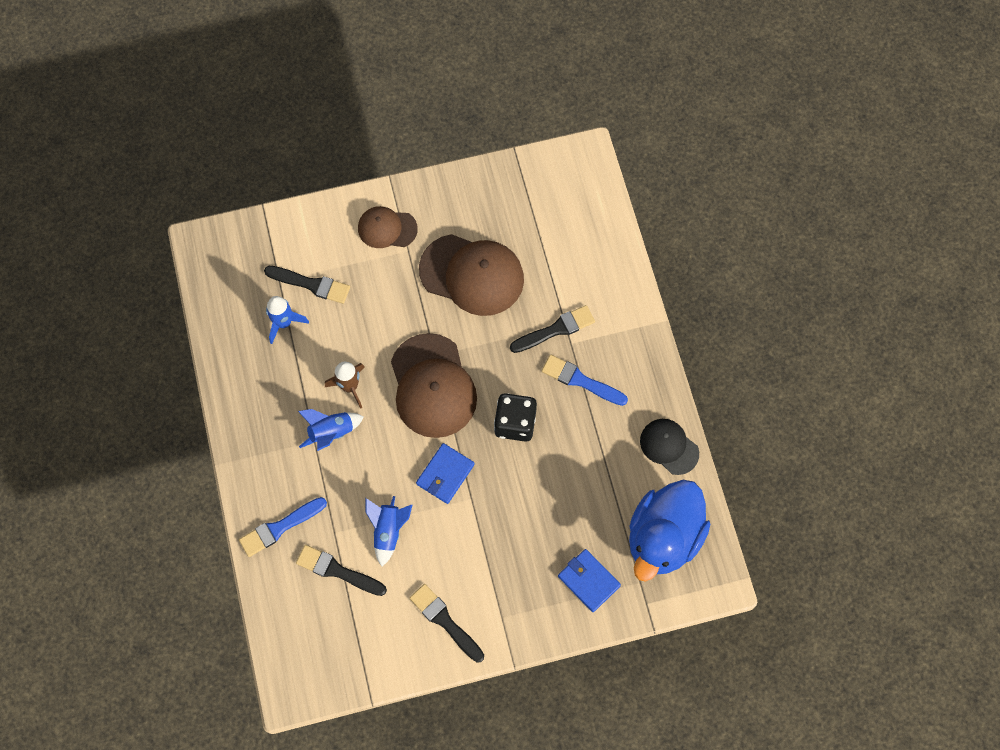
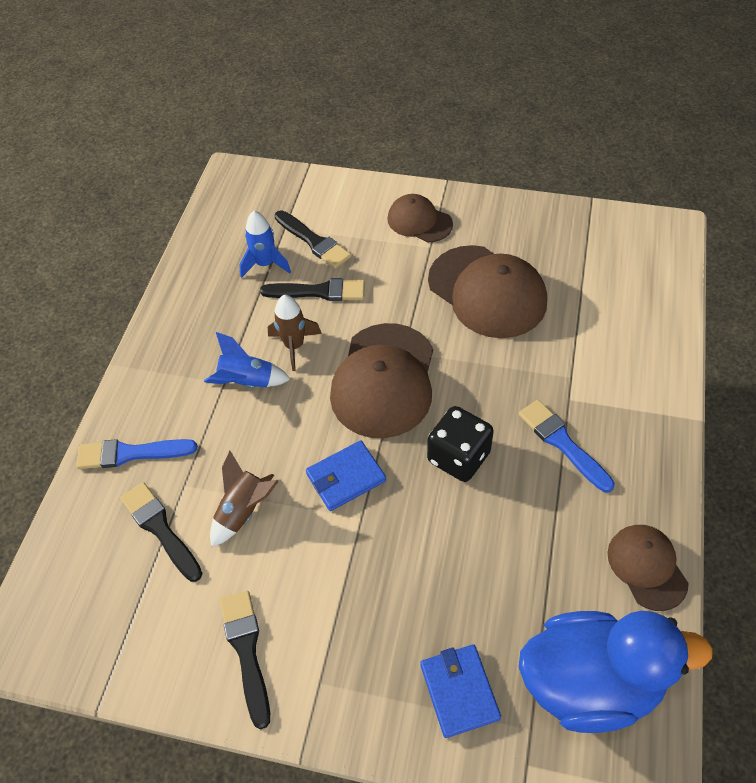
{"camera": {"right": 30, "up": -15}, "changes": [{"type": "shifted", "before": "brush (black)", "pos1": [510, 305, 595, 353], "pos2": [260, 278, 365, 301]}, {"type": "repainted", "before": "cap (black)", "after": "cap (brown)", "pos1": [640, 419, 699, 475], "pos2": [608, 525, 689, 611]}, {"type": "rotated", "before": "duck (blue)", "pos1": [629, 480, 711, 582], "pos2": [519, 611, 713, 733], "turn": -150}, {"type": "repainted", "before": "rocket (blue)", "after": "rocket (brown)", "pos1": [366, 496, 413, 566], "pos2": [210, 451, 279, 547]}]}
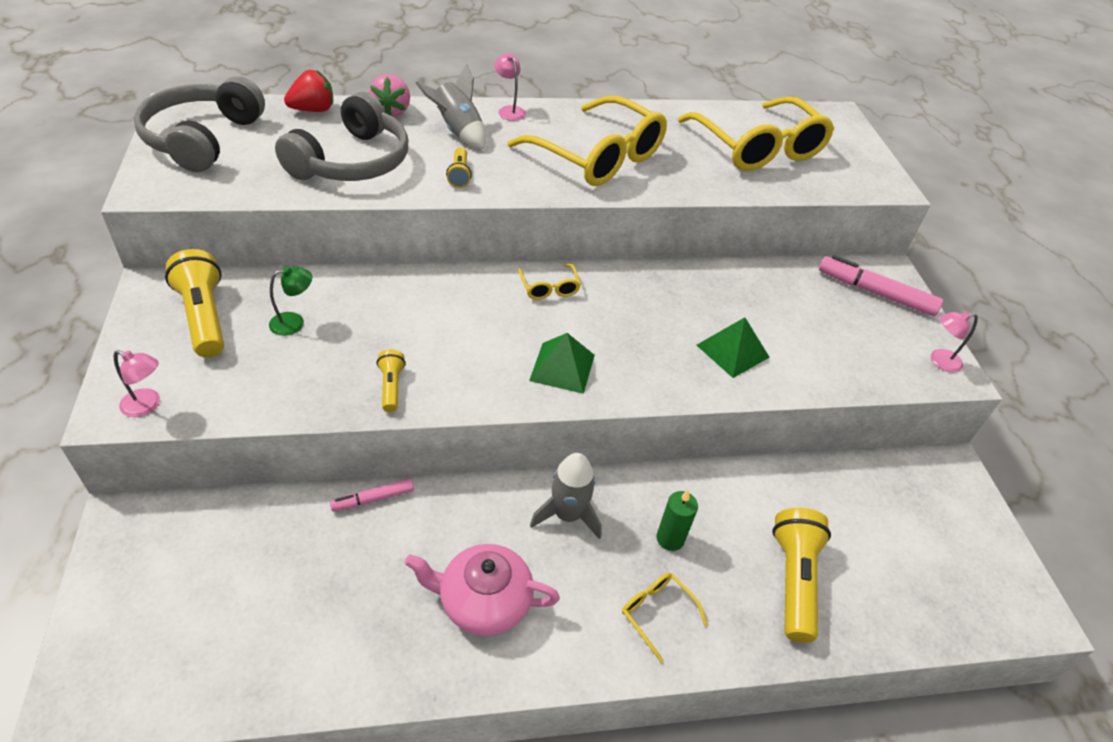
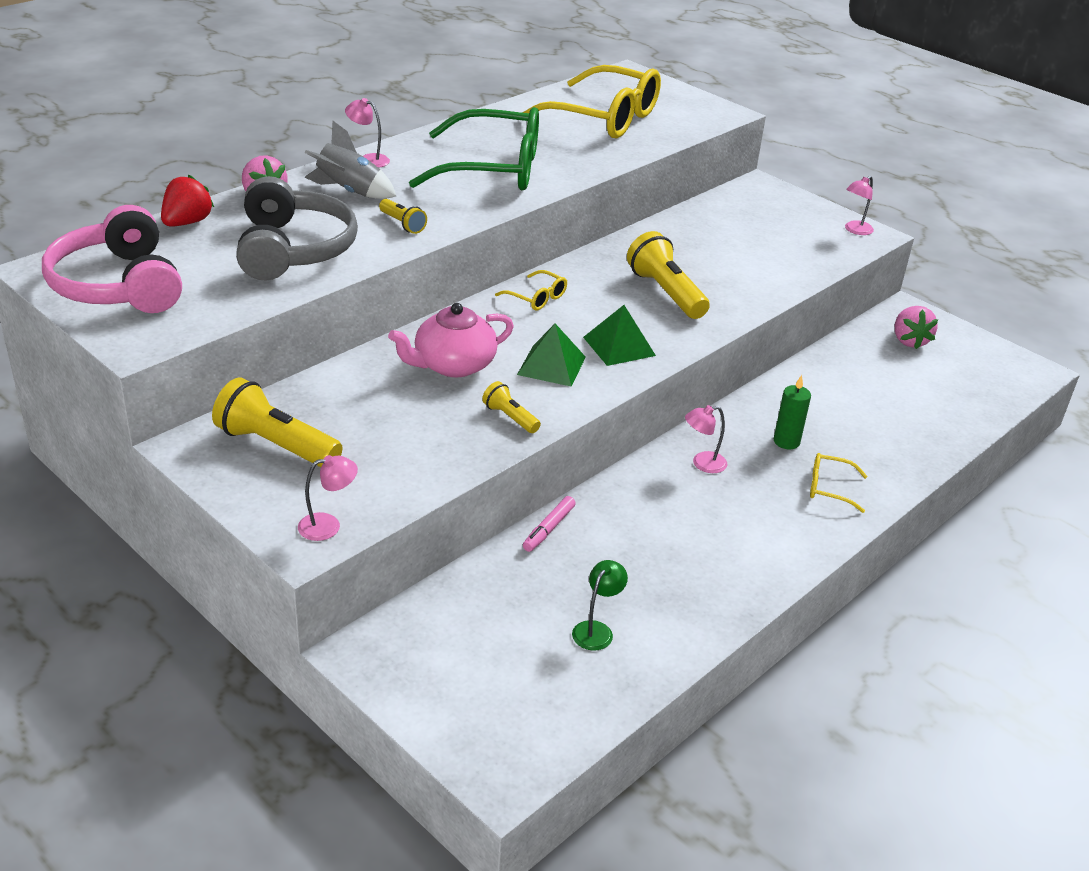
{"camera": {"right": -35, "up": -10}, "changes": [{"type": "repainted", "before": "headphones (grey)", "after": "headphones (pink)", "pos1": [134, 76, 265, 172], "pos2": [42, 205, 182, 313]}, {"type": "repainted", "before": "glasses (yellow)", "after": "glasses (green)", "pos1": [507, 96, 667, 186], "pos2": [409, 107, 539, 190]}, {"type": "gone", "before": "marker (pink)", "pos1": [819, 255, 943, 316]}, {"type": "shifted", "before": "lamp (green)", "pos1": [269, 266, 312, 336], "pos2": [572, 560, 628, 651]}, {"type": "shifted", "before": "pyramid (green)", "pos1": [696, 317, 770, 378], "pos2": [517, 324, 586, 387]}, {"type": "swapped", "before": "rocket (grey)", "after": "lamp (pink)", "pos1": [530, 453, 602, 539], "pos2": [685, 405, 727, 473]}, {"type": "shifted", "before": "flashlight (yellow)", "pos1": [772, 508, 831, 643], "pos2": [627, 231, 710, 319]}, {"type": "shifted", "before": "teapot (pink)", "pos1": [405, 544, 560, 636], "pos2": [388, 303, 514, 377]}, {"type": "new", "after": "strawberry (pink)", "pos2": [895, 306, 938, 349]}]}
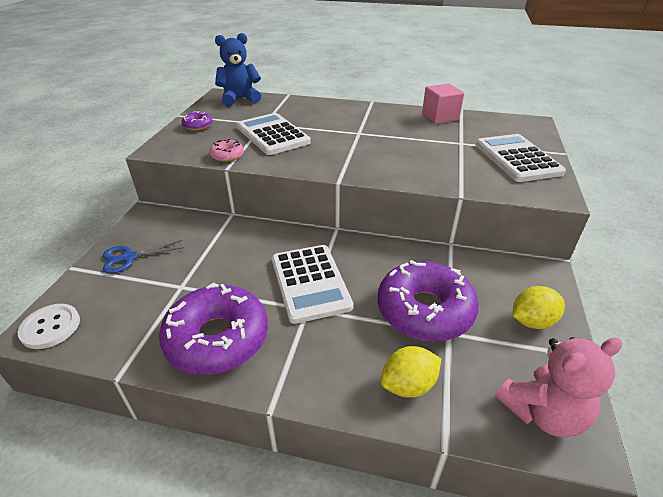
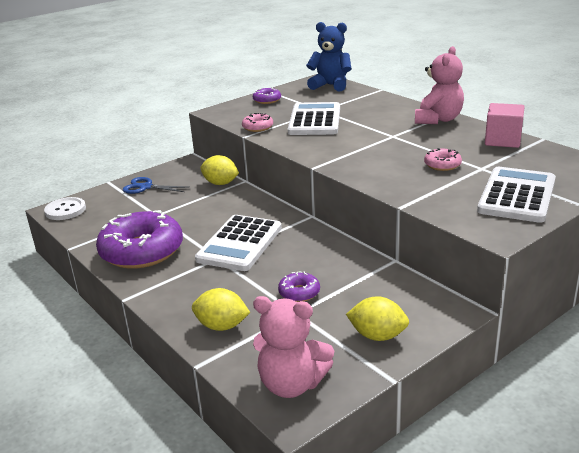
{"camera": {"right": 40, "up": -10}, "changes": [{"type": "scaled", "before": "donut (purple)", "pos1": [378, 260, 479, 341], "pos2": [278, 272, 320, 302], "scale": 0.44}, {"type": "new", "after": "teddy bear (pink)", "pos2": [415, 46, 464, 124]}, {"type": "new", "after": "donut (pink)", "pos2": [424, 148, 462, 171]}, {"type": "new", "after": "lemon (yellow)", "pos2": [200, 155, 239, 185]}]}
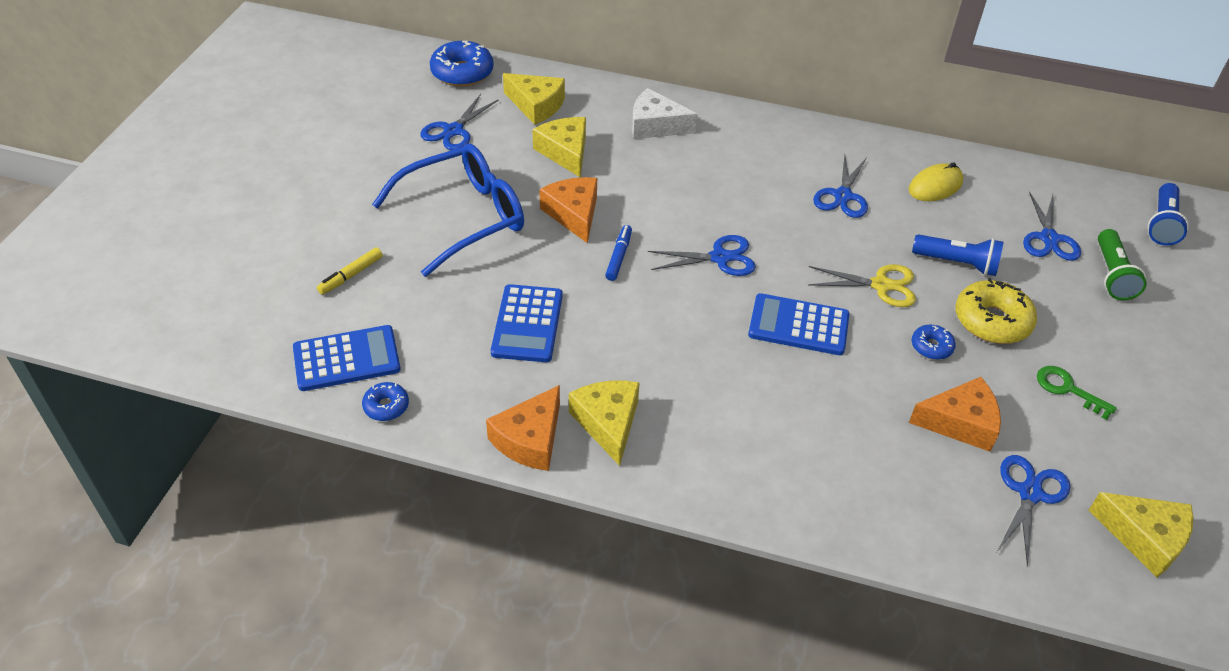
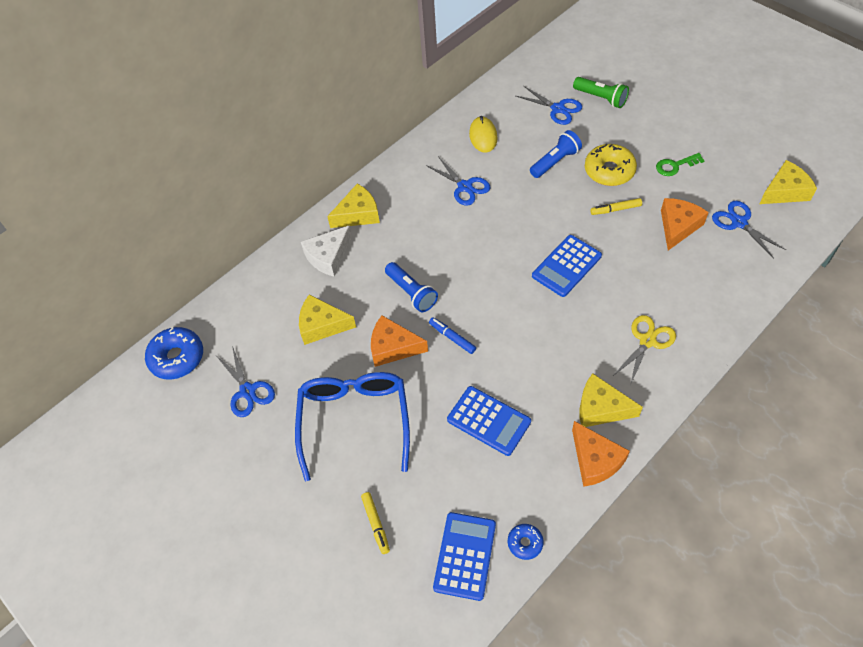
{"camera": {"right": -55, "up": 10}, "changes": [{"type": "shifted", "before": "cheese (yellow)", "pos1": [503, 73, 565, 125], "pos2": [327, 184, 380, 228]}, {"type": "shifted", "before": "flashlight (blue)", "pos1": [1148, 183, 1189, 246], "pos2": [385, 262, 438, 312]}, {"type": "gone", "before": "scissors (blue)", "pos1": [648, 235, 756, 276]}, {"type": "shifted", "before": "scissors (yellow)", "pos1": [808, 264, 916, 307], "pos2": [613, 315, 676, 386]}, {"type": "swapped", "before": "donut (blue)", "after": "marker (yellow)", "pos1": [912, 325, 956, 360], "pos2": [590, 198, 642, 215]}]}
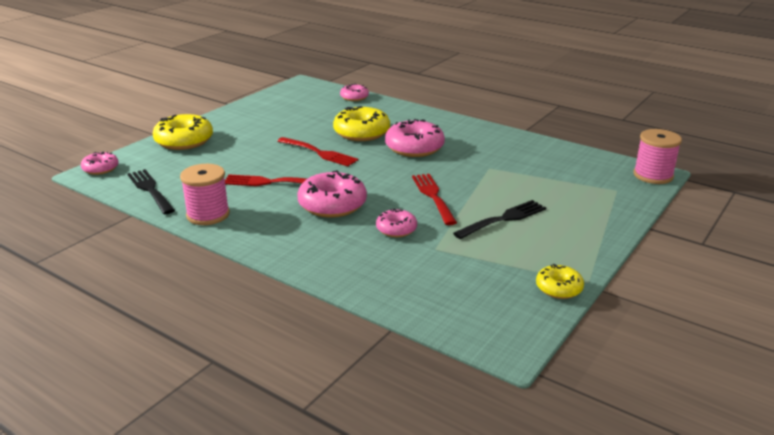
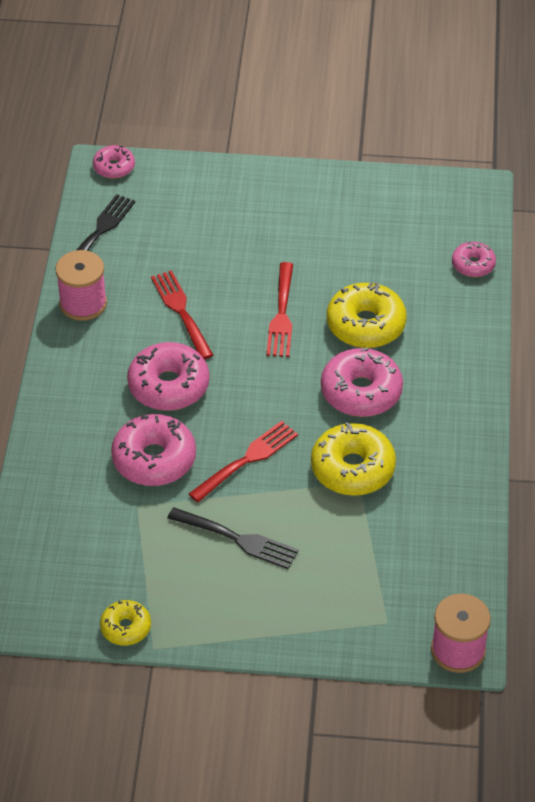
{"camera": {"right": 60, "up": 20}, "changes": [{"type": "shifted", "before": "donut (yellow)", "pos1": [153, 114, 213, 150], "pos2": [311, 423, 396, 496]}, {"type": "scaled", "before": "donut (pink)", "pos1": [376, 208, 417, 237], "pos2": [111, 414, 196, 486], "scale": 1.77}]}
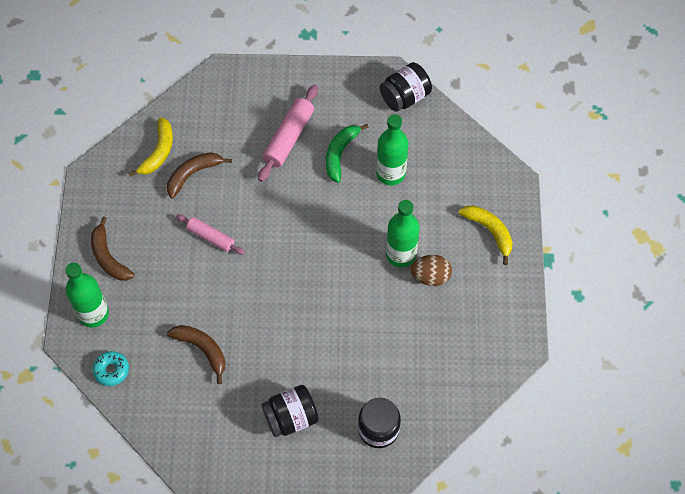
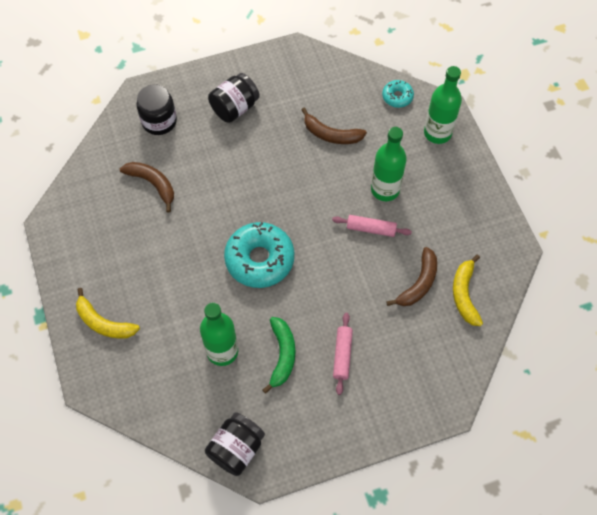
{"camera": {"right": 160, "up": 0}, "changes": [{"type": "scaled", "before": "rolling pin (pink)", "pos1": [258, 85, 318, 182], "pos2": [333, 313, 353, 395], "scale": 0.64}, {"type": "shifted", "before": "bottle (green)", "pos1": [386, 200, 420, 268], "pos2": [371, 127, 407, 201]}, {"type": "shifted", "before": "banana (brown)", "pos1": [91, 216, 135, 281], "pos2": [120, 162, 174, 212]}, {"type": "gone", "before": "egg (brown)", "pos1": [410, 255, 452, 286]}, {"type": "new", "after": "donut (turquoise)", "pos2": [224, 222, 294, 288]}]}
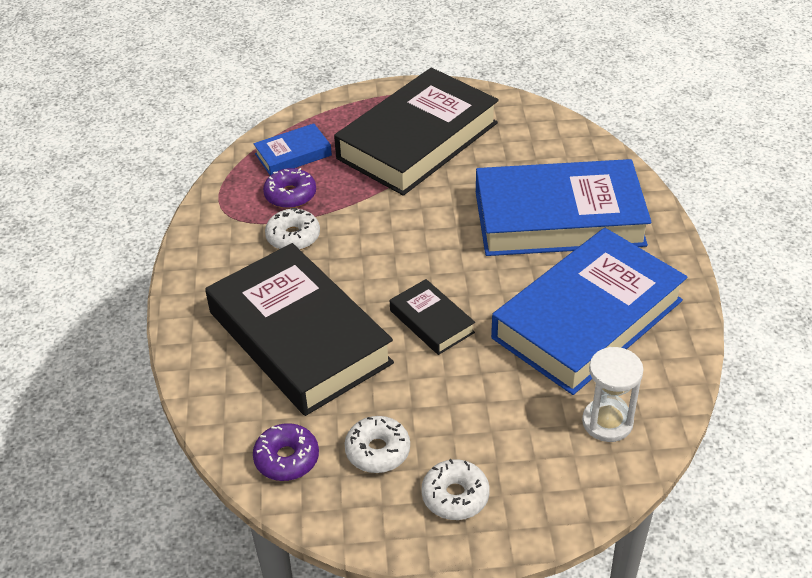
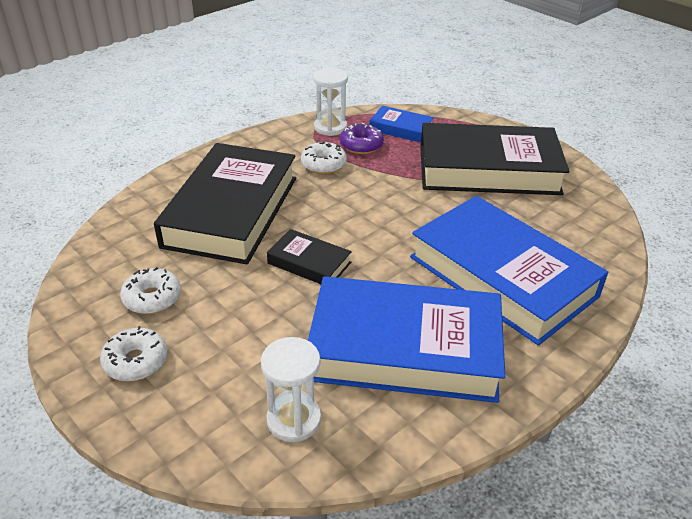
{"camera": {"right": 50, "up": -5}, "changes": [{"type": "rotated", "before": "book (black)", "pos1": [390, 279, 475, 355], "pos2": [267, 229, 352, 284], "turn": -75}, {"type": "gone", "before": "donut (purple)", "pos1": [253, 423, 319, 481]}, {"type": "new", "after": "hourglass (white)", "pos2": [313, 68, 348, 136]}]}
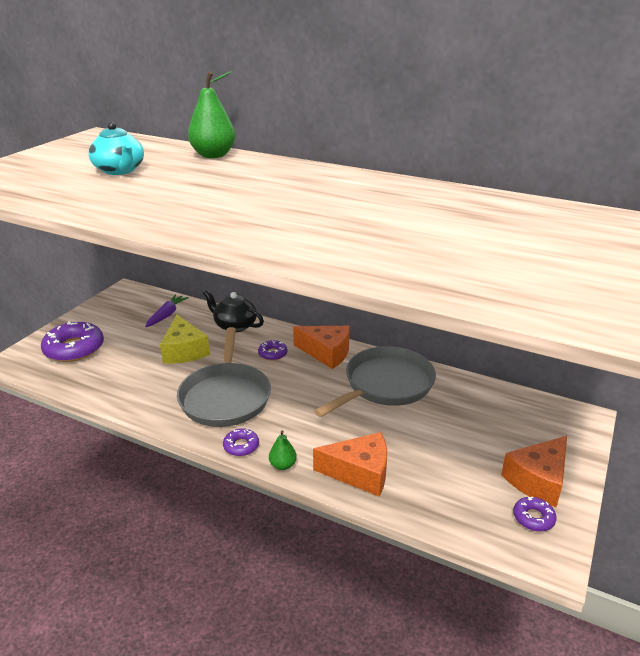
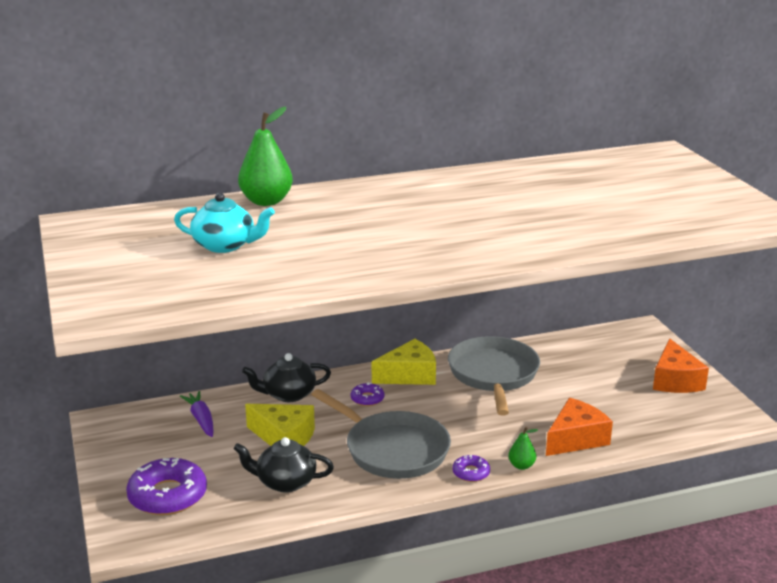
{"camera": {"right": -45, "up": -5}, "changes": [{"type": "repainted", "before": "cheese (orange)", "after": "cheese (yellow)", "pos1": [293, 326, 350, 369], "pos2": [372, 339, 436, 385]}, {"type": "gone", "before": "donut (purple)", "pos1": [513, 497, 556, 532]}, {"type": "new", "after": "teapot (black)", "pos2": [233, 437, 334, 493]}]}
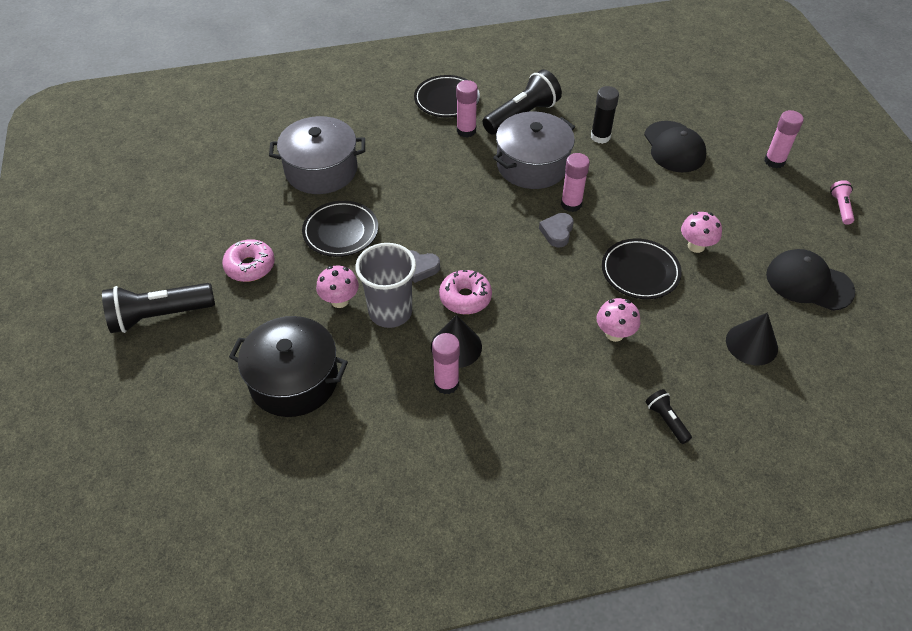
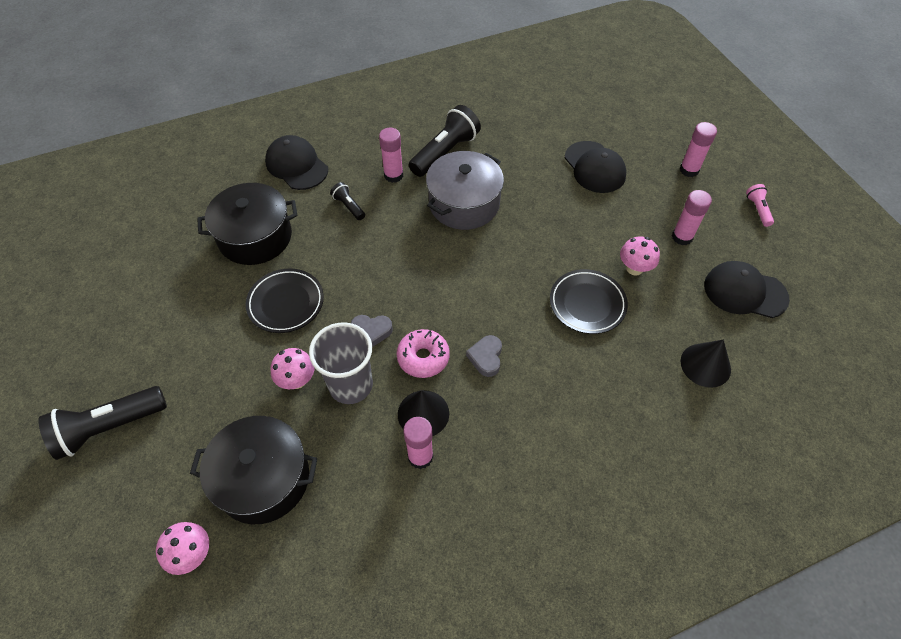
{"camera": {"right": -10, "up": 5}, "changes": [{"type": "gone", "before": "plate (black)", "pos1": [414, 75, 480, 118]}, {"type": "gone", "before": "glue stick (black)", "pos1": [591, 86, 619, 144]}, {"type": "repainted", "before": "pot (grey)", "after": "pot (black)", "pos1": [269, 116, 365, 194], "pos2": [197, 183, 297, 265]}, {"type": "shifted", "before": "glue stick (pink)", "pos1": [561, 153, 590, 212], "pos2": [672, 190, 712, 245]}, {"type": "shifted", "before": "heart (grey)", "pos1": [539, 213, 574, 248], "pos2": [466, 335, 502, 377]}, {"type": "gone", "before": "donut (pink)", "pos1": [222, 239, 275, 282]}, {"type": "shifted", "before": "mushroom (pink)", "pos1": [596, 298, 640, 342], "pos2": [156, 522, 209, 575]}, {"type": "shifted", "before": "flashlight (black)", "pos1": [645, 389, 692, 444], "pos2": [330, 182, 365, 220]}, {"type": "new", "after": "cap (black)", "pos2": [265, 135, 328, 190]}]}
